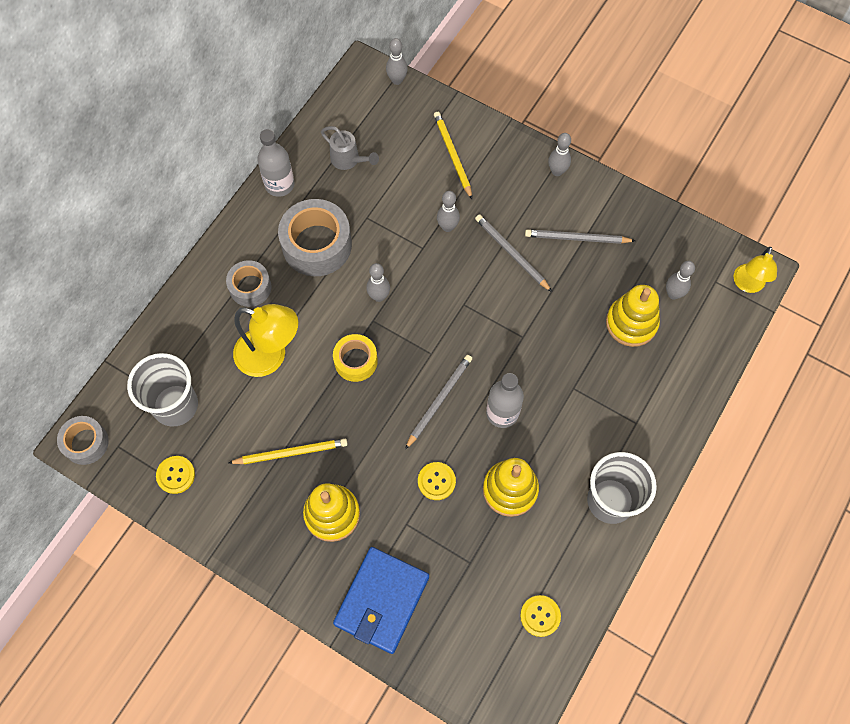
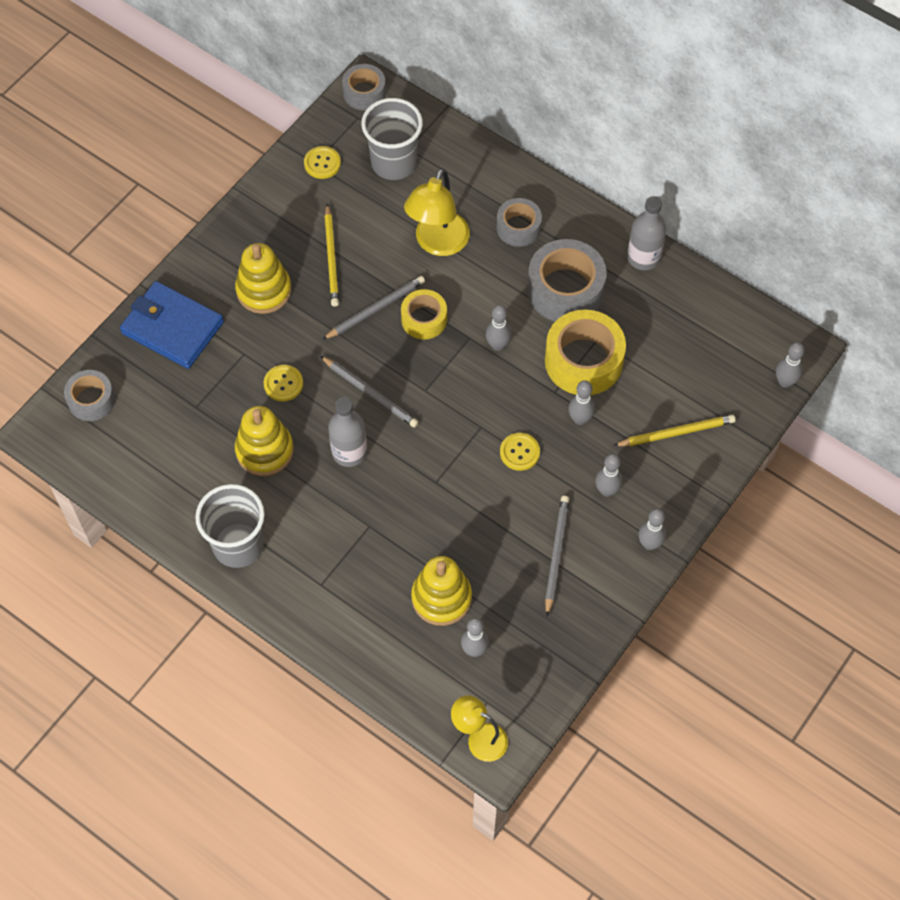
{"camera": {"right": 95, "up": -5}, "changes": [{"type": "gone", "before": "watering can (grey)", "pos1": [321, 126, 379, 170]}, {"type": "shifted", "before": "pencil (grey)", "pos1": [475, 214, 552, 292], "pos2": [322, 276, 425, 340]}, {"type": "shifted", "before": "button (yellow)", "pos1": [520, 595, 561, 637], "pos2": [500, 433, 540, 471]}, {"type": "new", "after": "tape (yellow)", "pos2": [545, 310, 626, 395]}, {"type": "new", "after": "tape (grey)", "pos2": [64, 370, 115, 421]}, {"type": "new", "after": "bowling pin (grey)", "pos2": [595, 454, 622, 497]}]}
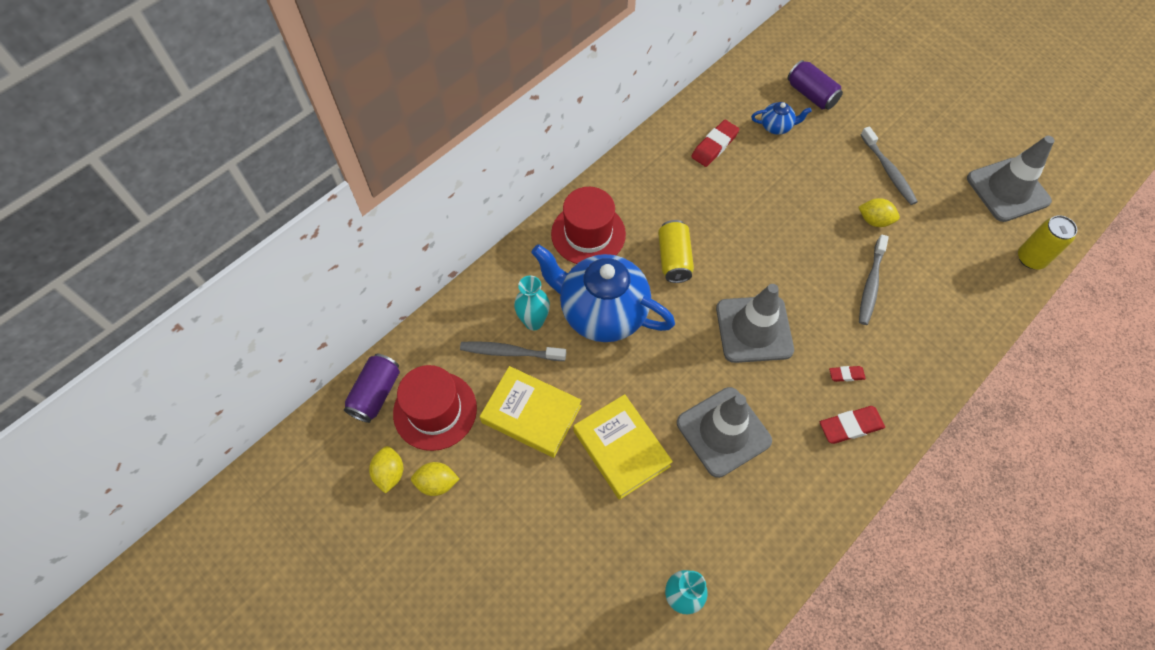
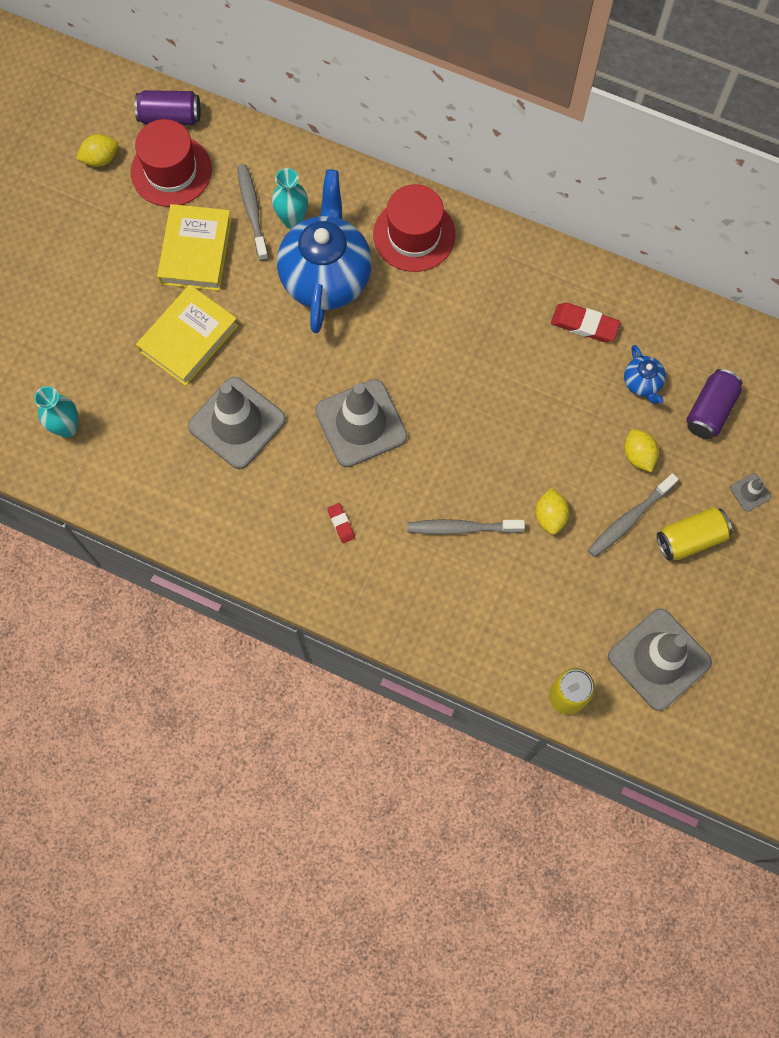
{"camera": {"right": 70, "up": 10}, "changes": [{"type": "shifted", "before": "can (yellow)", "pos1": [658, 220, 694, 283], "pos2": [657, 507, 732, 561]}, {"type": "gone", "before": "eraser (red)", "pos1": [820, 406, 885, 444]}, {"type": "shifted", "before": "lemon (yellow)", "pos1": [411, 462, 459, 496], "pos2": [624, 429, 659, 472]}, {"type": "new", "after": "traffic cone (grey)", "pos2": [730, 473, 771, 512]}]}
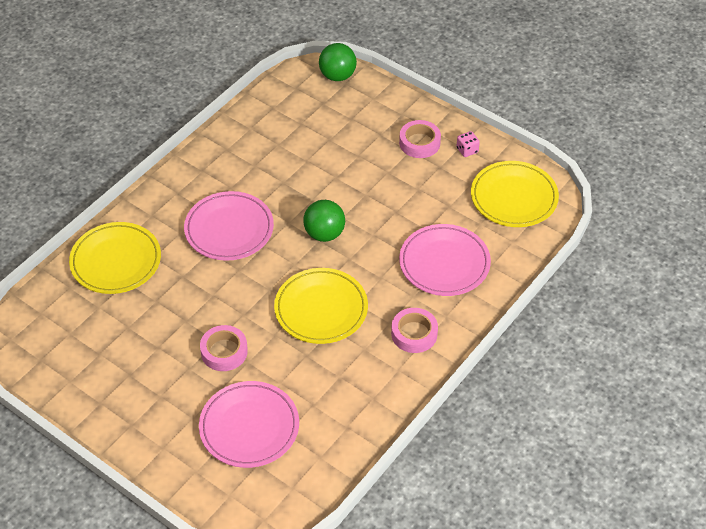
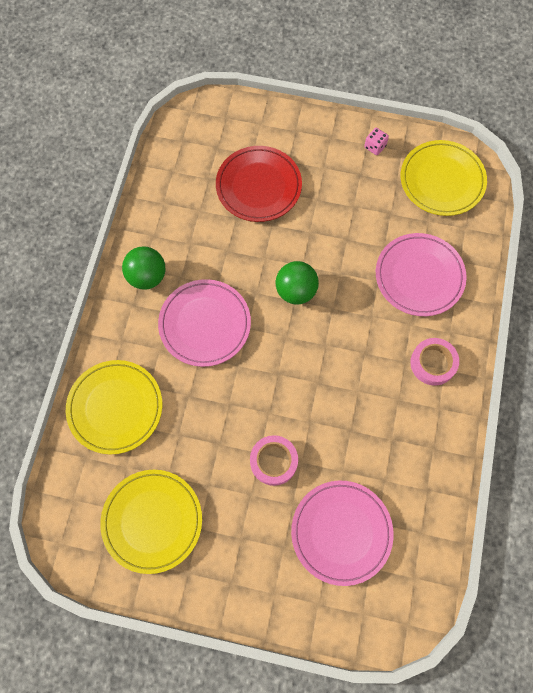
{"camera": {"right": -25, "up": 20}, "changes": [{"type": "shifted", "before": "ball (green)", "pos1": [319, 43, 357, 81], "pos2": [122, 246, 166, 290]}, {"type": "gone", "before": "tape (pink)", "pos1": [399, 120, 441, 158]}, {"type": "shifted", "before": "plate (yellow)", "pos1": [274, 268, 368, 344], "pos2": [100, 470, 202, 574]}, {"type": "new", "after": "plate (red)", "pos2": [216, 146, 302, 222]}]}
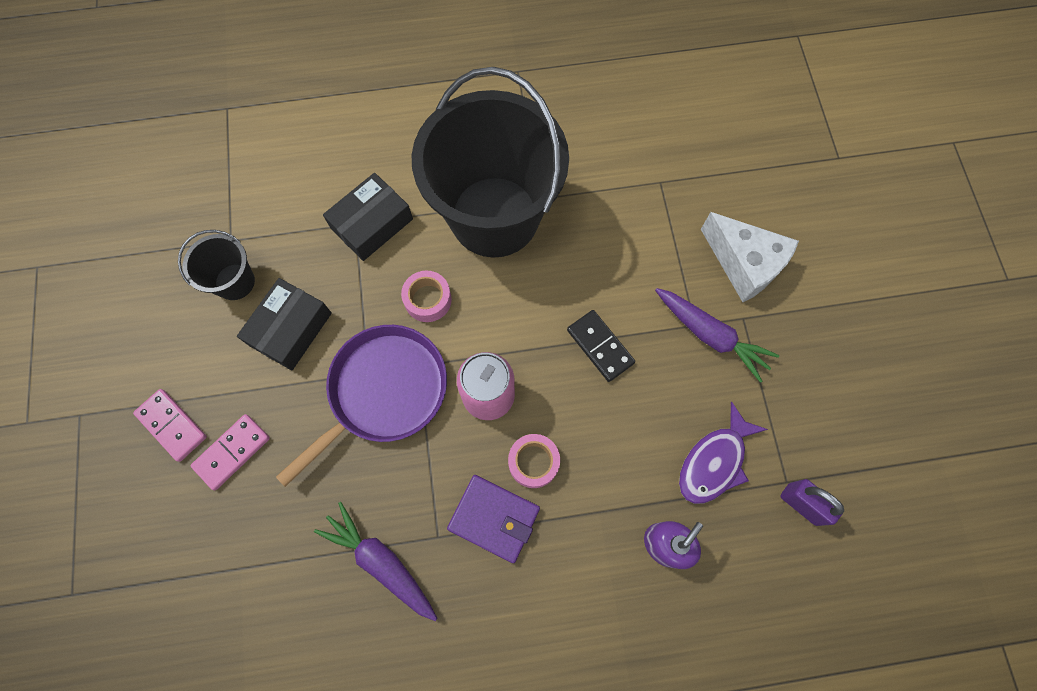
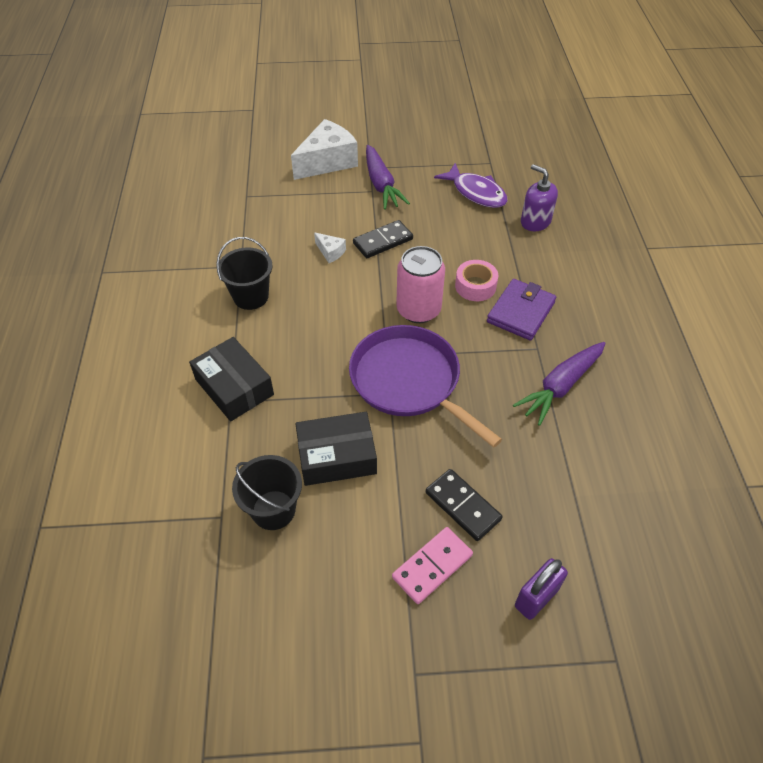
{"camera": {"right": -85, "up": -20}, "changes": [{"type": "scaled", "before": "bucket (black)", "pos1": [412, 67, 569, 258], "pos2": [216, 237, 273, 310], "scale": 0.43}, {"type": "gone", "before": "tape (pink)", "pos1": [401, 271, 452, 322]}, {"type": "rotated", "before": "box (black)", "pos1": [237, 278, 332, 370], "pos2": [295, 412, 377, 486], "turn": -45}, {"type": "rotated", "before": "carrot (purple)", "pos1": [655, 288, 779, 383], "pos2": [366, 145, 410, 210], "turn": 120}, {"type": "repainted", "before": "domino (pink)", "after": "domino (black)", "pos1": [191, 414, 270, 490], "pos2": [426, 469, 503, 541]}, {"type": "shifted", "before": "padlock (purple)", "pos1": [780, 479, 844, 526], "pos2": [515, 558, 568, 620]}, {"type": "new", "after": "cheese (white)", "pos2": [314, 232, 346, 263]}]}
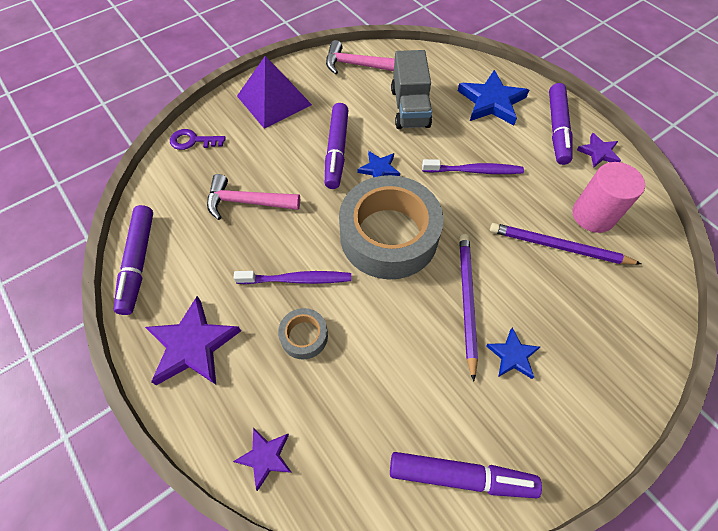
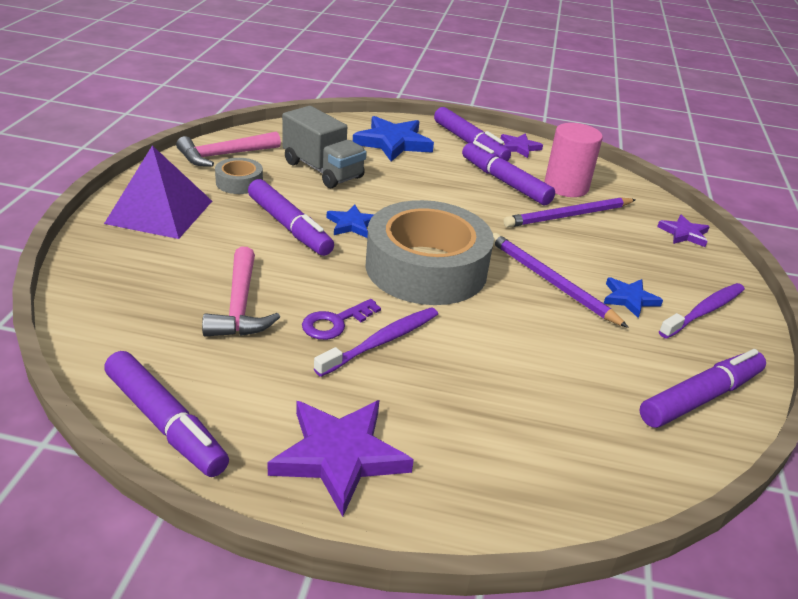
{"camera": {"right": -45, "up": -25}, "changes": [{"type": "shifted", "before": "key (purple)", "pos1": [170, 129, 226, 150], "pos2": [302, 299, 381, 340]}, {"type": "shifted", "before": "toothbrush (purple)", "pos1": [422, 159, 524, 174], "pos2": [659, 283, 745, 339]}, {"type": "rotated", "before": "hammer (pink)", "pos1": [207, 174, 300, 220], "pos2": [202, 247, 280, 337], "turn": -60}, {"type": "shifted", "before": "tape (grey)", "pos1": [278, 308, 328, 360], "pos2": [215, 158, 263, 194]}, {"type": "shifted", "before": "star (purple)", "pos1": [233, 428, 292, 491], "pos2": [657, 214, 710, 247]}, {"type": "new", "after": "marker (purple)", "pos2": [462, 141, 555, 205]}]}
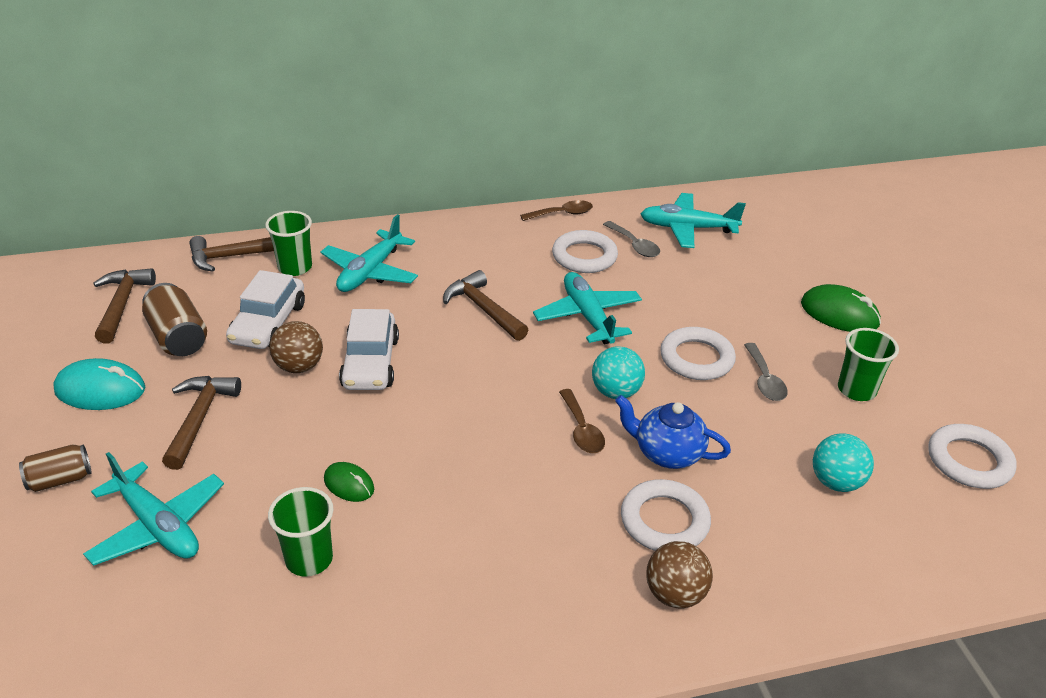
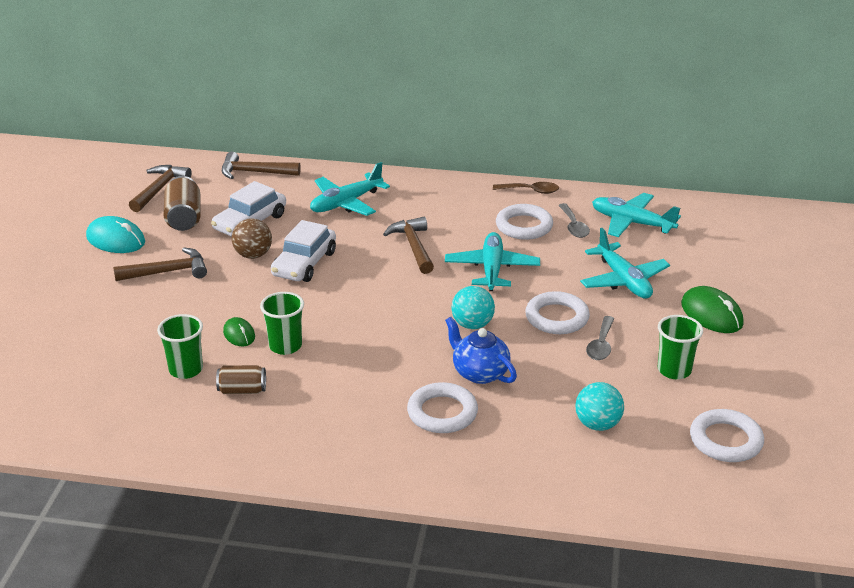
{"camera": {"right": 25, "up": -5}, "changes": [{"type": "shifted", "before": "cup (green)", "pos1": [265, 211, 312, 276], "pos2": [260, 292, 304, 355]}, {"type": "rotated", "before": "hammer (brown)", "pos1": [162, 376, 241, 470], "pos2": [113, 248, 207, 281], "turn": 45}, {"type": "gone", "before": "spoon (brown)", "pos1": [559, 389, 605, 453]}, {"type": "shifted", "before": "can (brown)", "pos1": [19, 444, 92, 492], "pos2": [216, 365, 266, 394]}, {"type": "shifted", "before": "plane (turquoise)", "pos1": [83, 452, 224, 566], "pos2": [580, 228, 670, 299]}, {"type": "gone", "before": "ball (brown)", "pos1": [646, 541, 713, 609]}]}
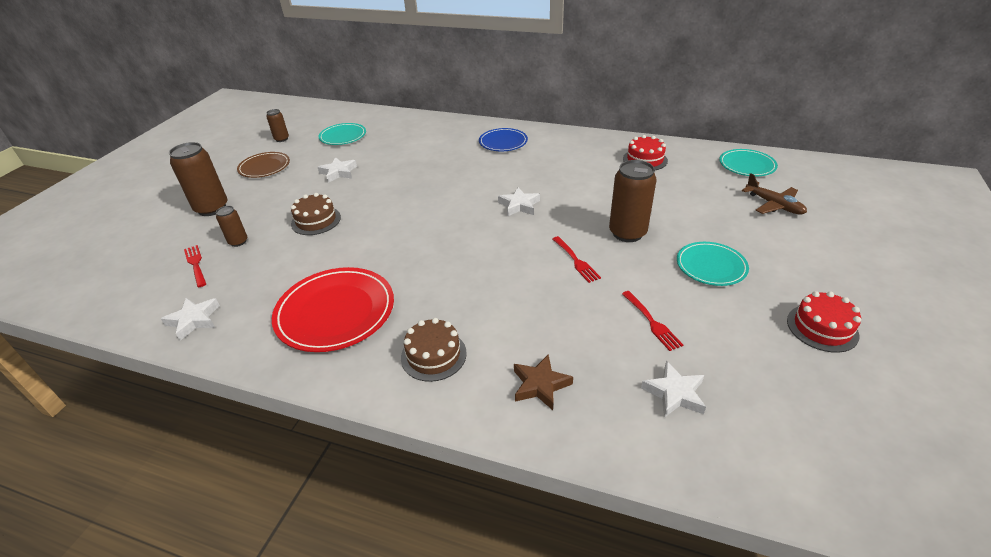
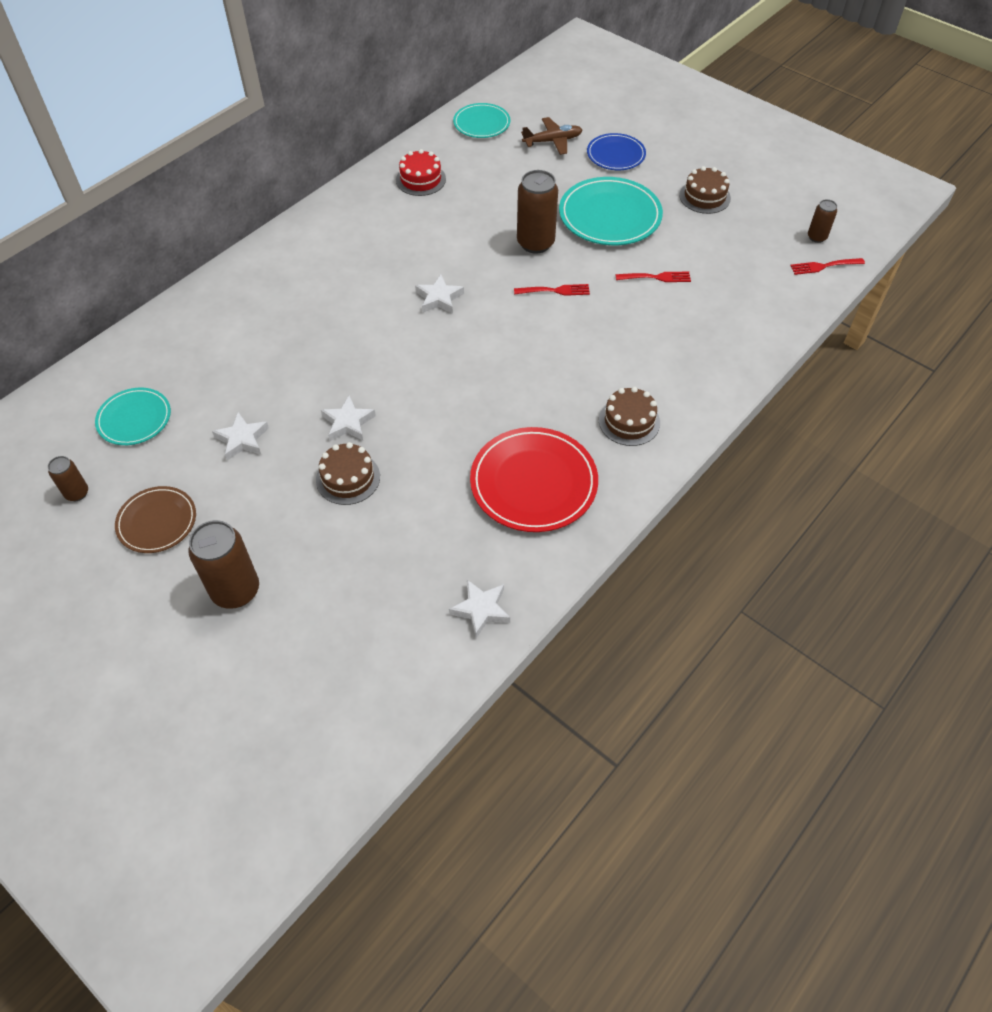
{"camera": {"right": -70, "up": 15}, "changes": [{"type": "shifted", "before": "plate (blue)", "pos1": [479, 128, 528, 151], "pos2": [587, 133, 646, 170]}, {"type": "shifted", "before": "can (brown)", "pos1": [216, 206, 247, 247], "pos2": [808, 199, 837, 243]}, {"type": "scaled", "before": "plate (turquoise)", "pos1": [677, 242, 749, 286], "pos2": [559, 177, 663, 245], "scale": 1.65}, {"type": "shifted", "before": "fork (red)", "pos1": [184, 245, 206, 287], "pos2": [790, 258, 865, 275]}, {"type": "repainted", "before": "cake (red)", "after": "cake (brown)", "pos1": [787, 291, 861, 353], "pos2": [679, 166, 731, 214]}, {"type": "gone", "before": "star (brown)", "pos1": [514, 355, 573, 410]}, {"type": "shifted", "before": "star (white)", "pos1": [641, 361, 706, 418], "pos2": [321, 396, 376, 441]}]}
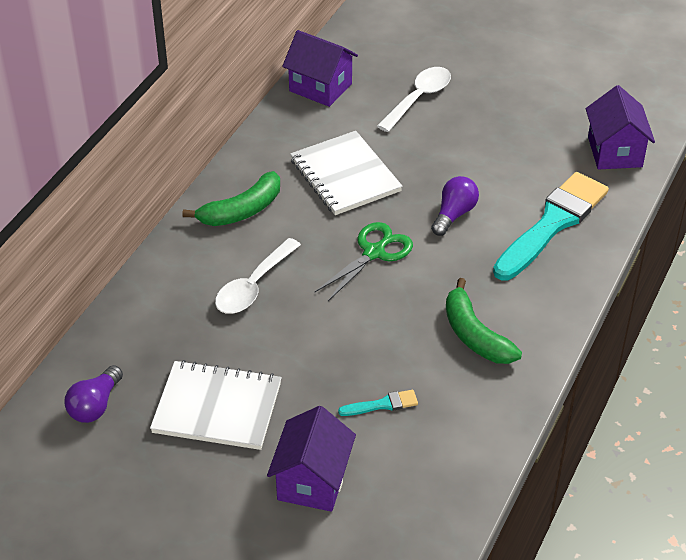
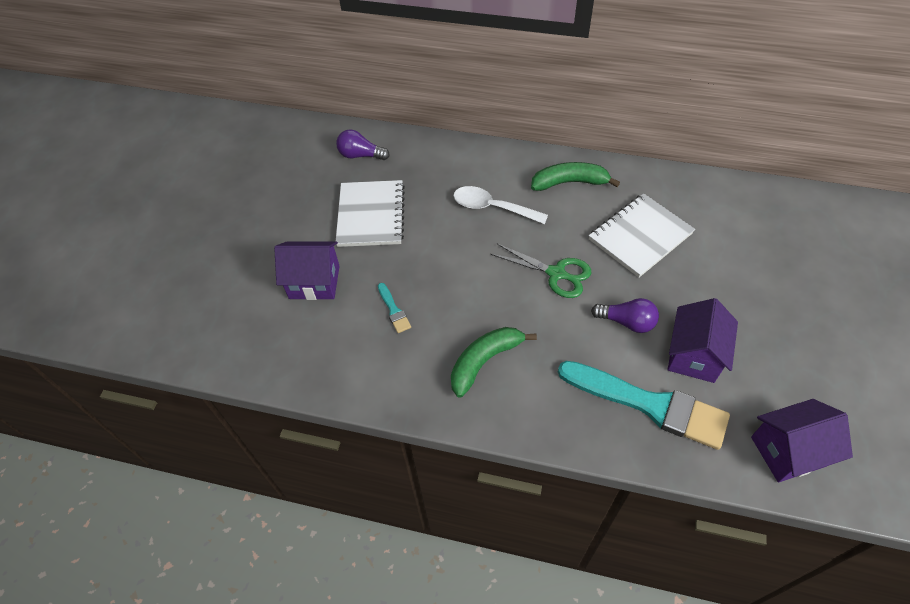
{"camera": {"right": 80, "up": 10}, "changes": [{"type": "shifted", "before": "house (purple)", "pos1": [282, 30, 358, 107], "pos2": [667, 298, 738, 383]}, {"type": "gone", "before": "spoon (white)", "pos1": [377, 67, 451, 132]}, {"type": "rotated", "before": "banana (green)", "pos1": [182, 171, 280, 226], "pos2": [531, 162, 620, 191], "turn": 135}]}
